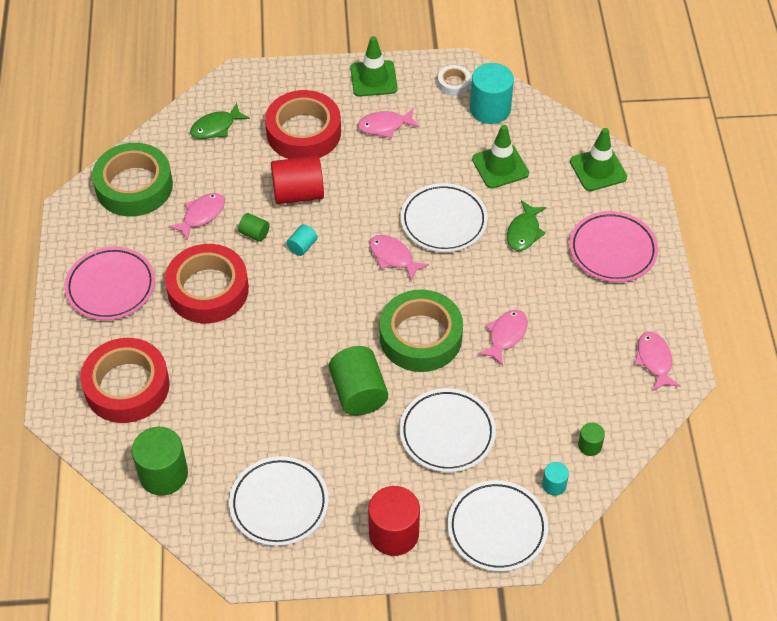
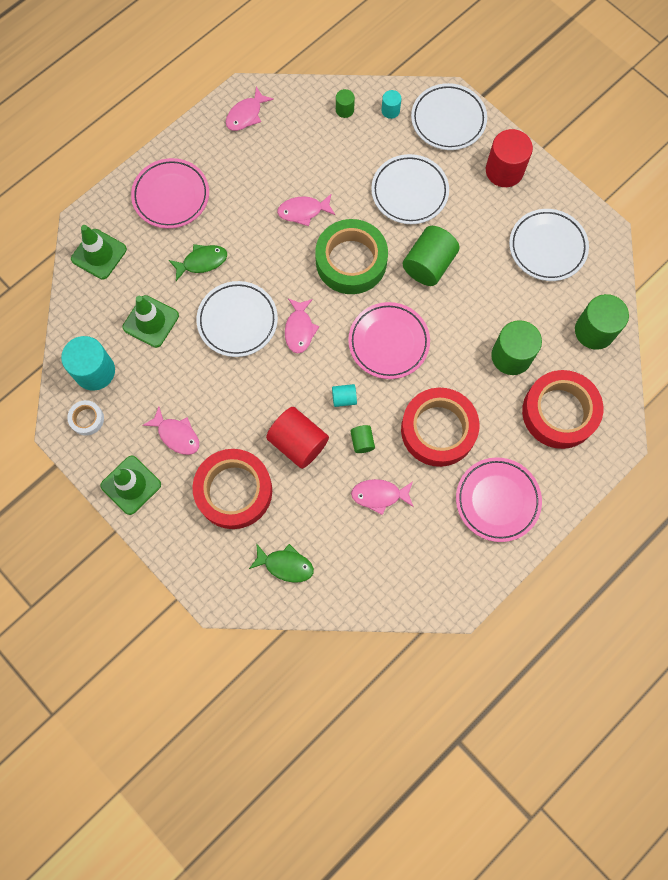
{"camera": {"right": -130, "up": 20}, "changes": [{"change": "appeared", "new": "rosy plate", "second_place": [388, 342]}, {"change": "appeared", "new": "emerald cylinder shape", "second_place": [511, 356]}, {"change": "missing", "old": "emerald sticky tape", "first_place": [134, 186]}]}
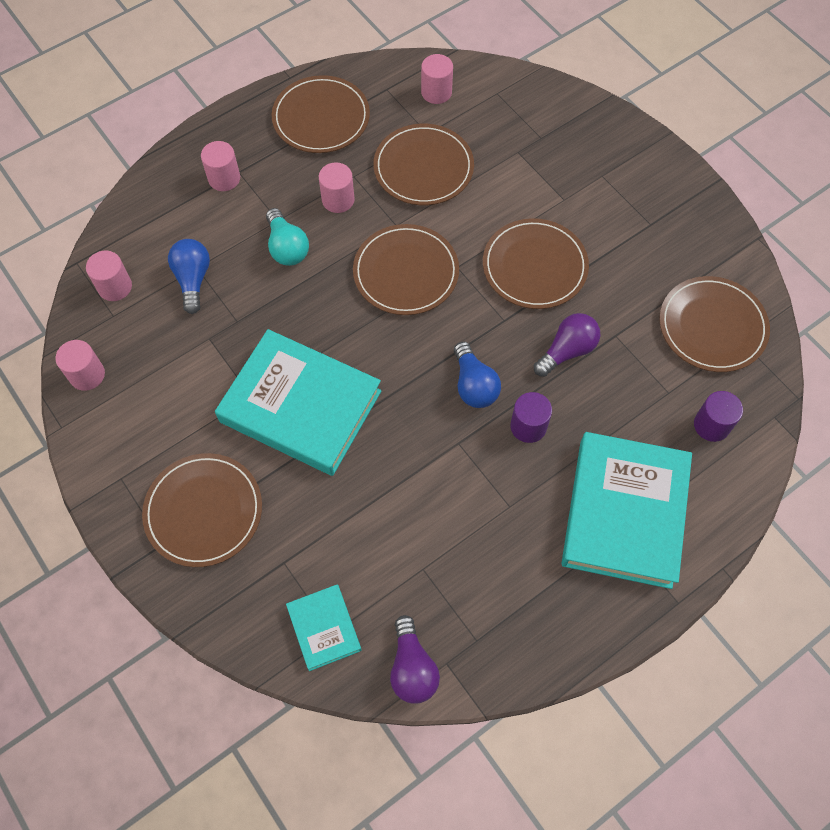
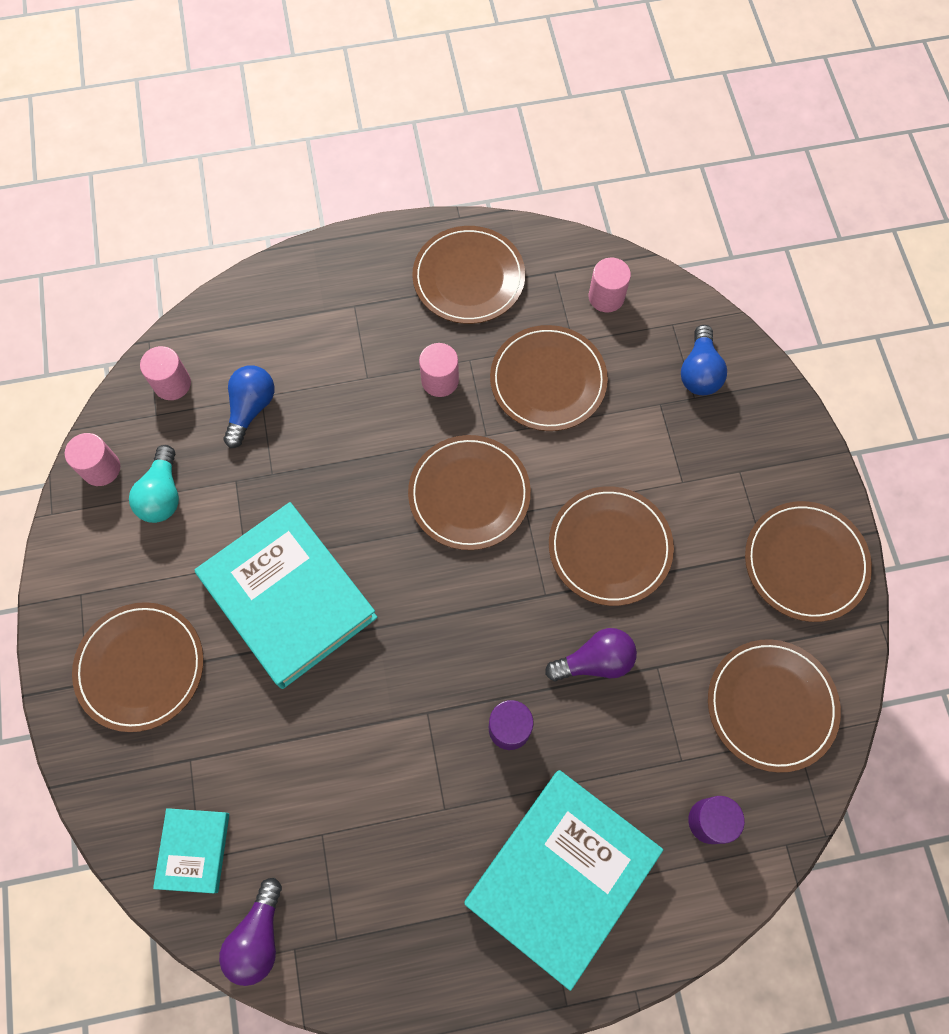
{"camera": {"right": 25, "up": 5}, "changes": [{"change": "relocated", "old": "aqua bulb", "first_place": [287, 247], "second_place": [162, 495]}, {"change": "relocated", "old": "blue bulb", "first_place": [474, 385], "second_place": [699, 372]}, {"change": "appeared", "new": "russet plate", "second_place": [805, 562]}, {"change": "missing", "old": "rosy cylinder shape", "first_place": [224, 178]}]}
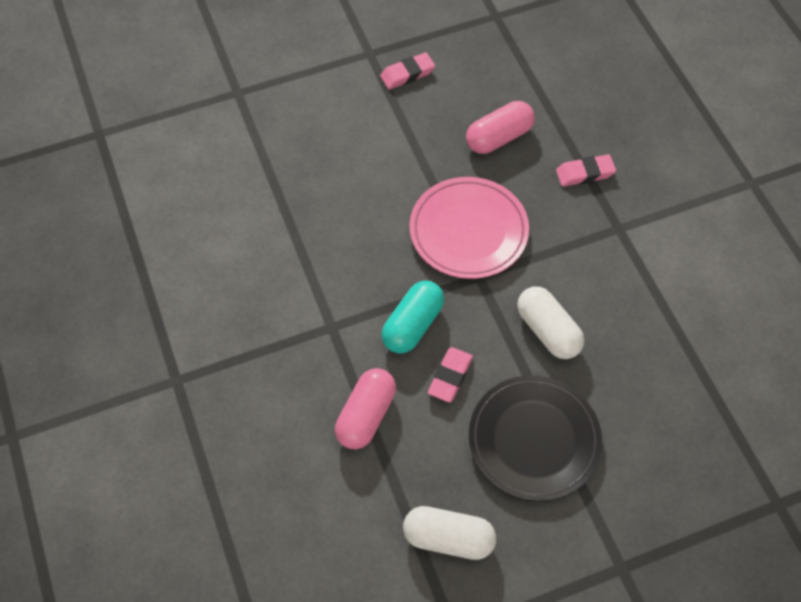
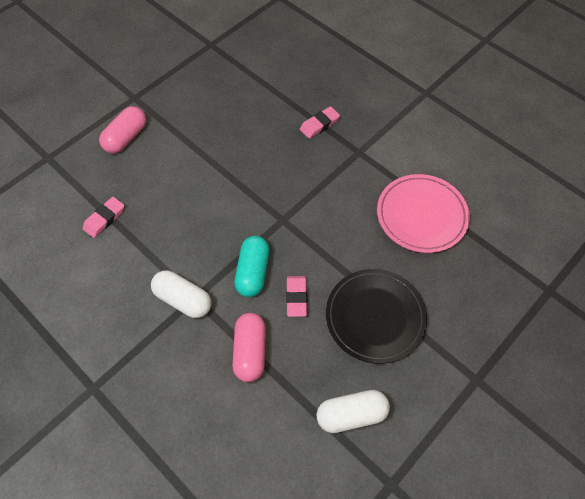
{"camera": {"right": -25, "up": 0}, "changes": [{"change": "relocated", "old": "rosy gum eraser", "first_place": [407, 74], "second_place": [104, 219]}, {"change": "relocated", "old": "rosy pill", "first_place": [498, 137], "second_place": [126, 138]}, {"change": "relocated", "old": "snow-white pill", "first_place": [548, 331], "second_place": [183, 300]}, {"change": "relocated", "old": "rosy plate", "first_place": [468, 231], "second_place": [421, 215]}]}
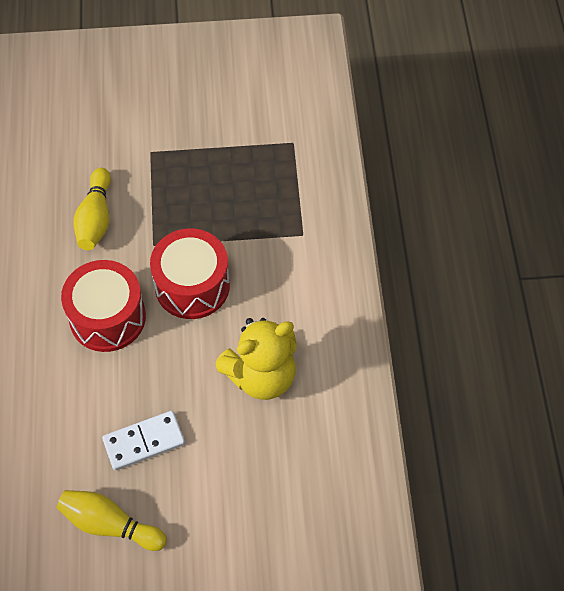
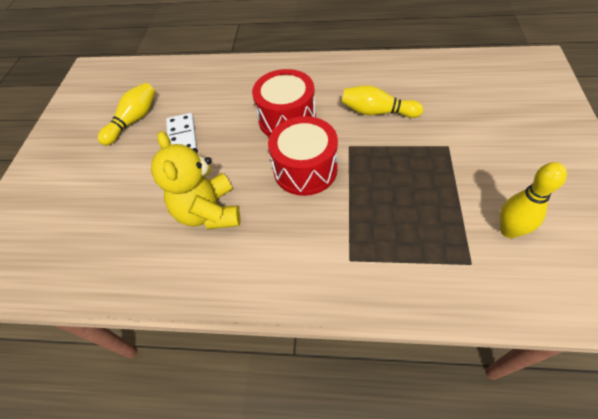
{"camera": {"right": 105, "up": -5}, "changes": [{"change": "appeared", "new": "golden tenpin", "second_place": [509, 230]}]}
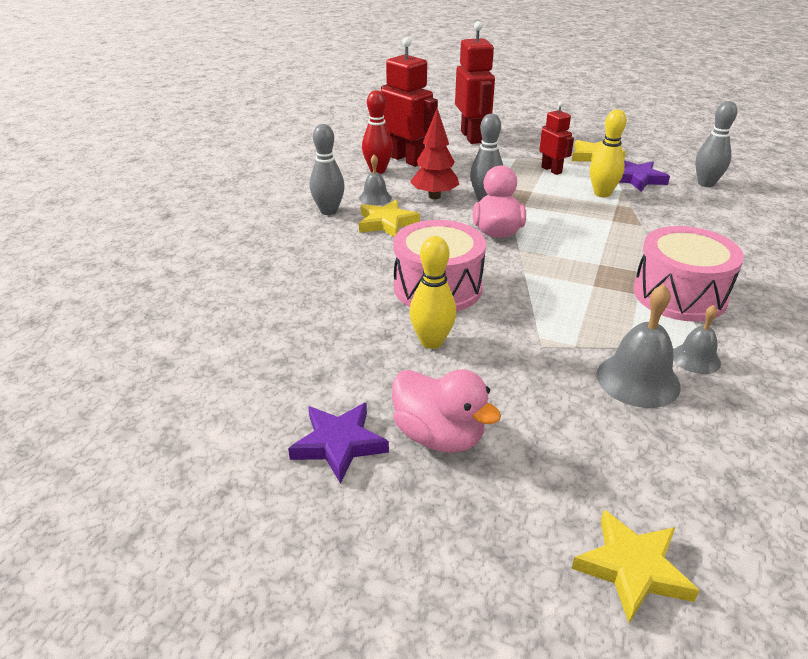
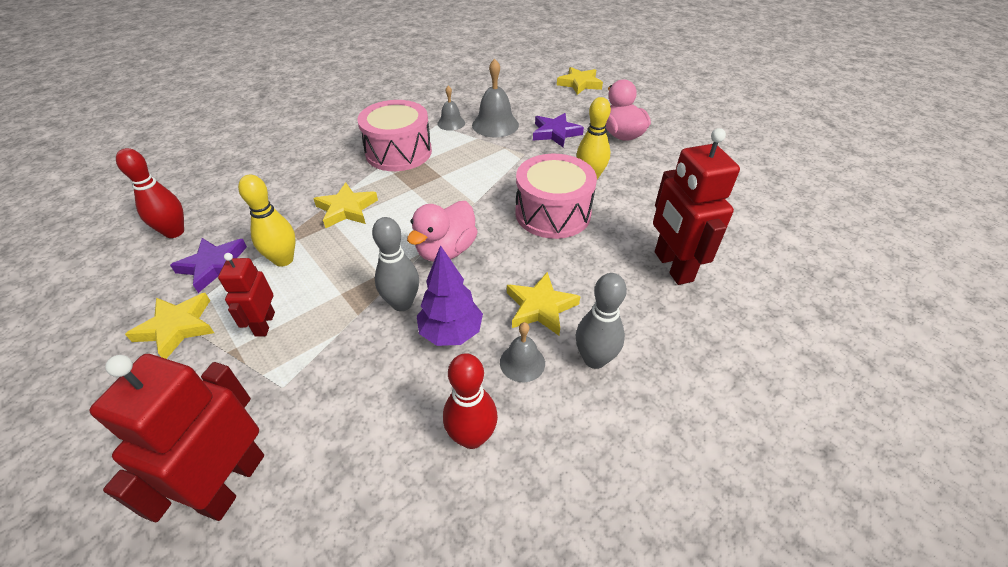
{"camera": {"right": -150, "up": 10}, "changes": [{"change": "colour", "old": "ash-grey tenpin", "new": "crimson tenpin", "first_place": [706, 183], "second_place": [174, 232]}, {"change": "appeared", "new": "golden five-pointed star", "second_place": [346, 209]}, {"change": "colour", "old": "crimson fir tree", "new": "purple fir tree", "first_place": [434, 196], "second_place": [451, 333]}, {"change": "relocated", "old": "purple five-pointed star", "first_place": [339, 444], "second_place": [555, 133]}, {"change": "relocated", "old": "crimson robot figure", "first_place": [406, 159], "second_place": [672, 266]}]}
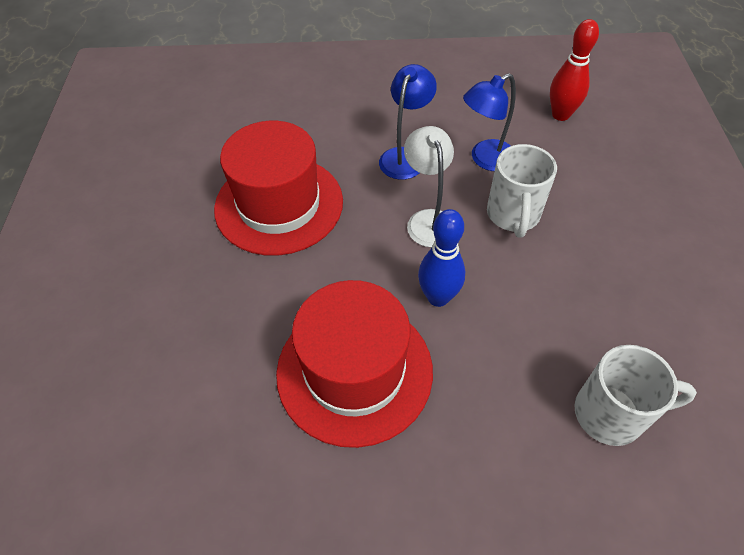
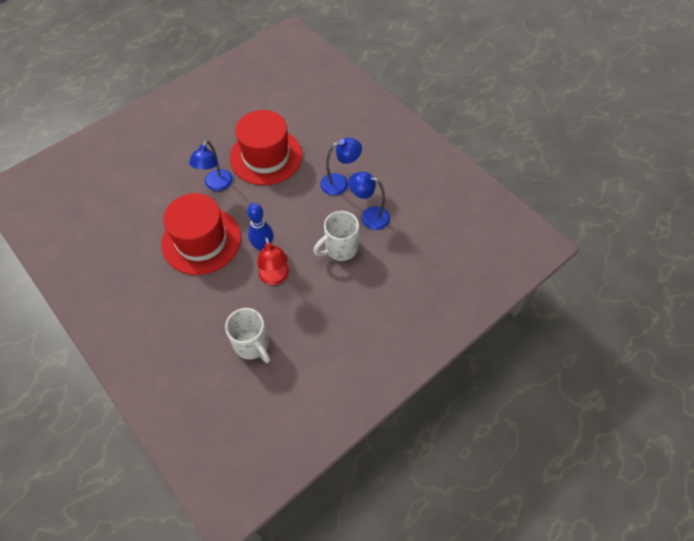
{"camera": {"right": 50, "up": 5}, "changes": [{"change": "appeared", "new": "blue desk lamp", "second_place": [216, 185]}, {"change": "appeared", "new": "crimson desk lamp", "second_place": [275, 278]}, {"change": "missing", "old": "snow-white desk lamp", "first_place": [428, 220]}, {"change": "missing", "old": "crimson tenpin", "first_place": [560, 115]}]}
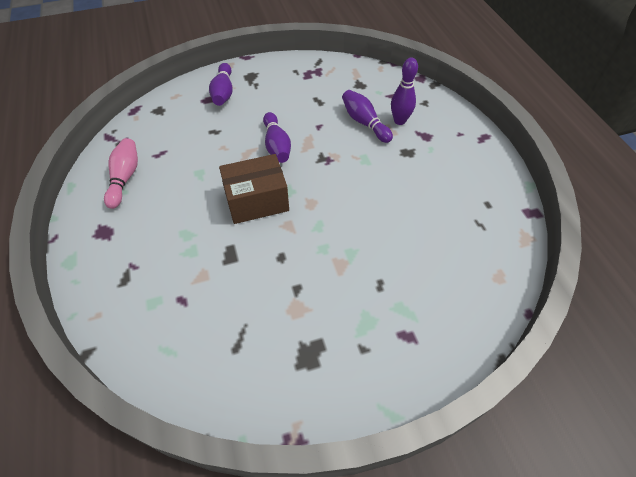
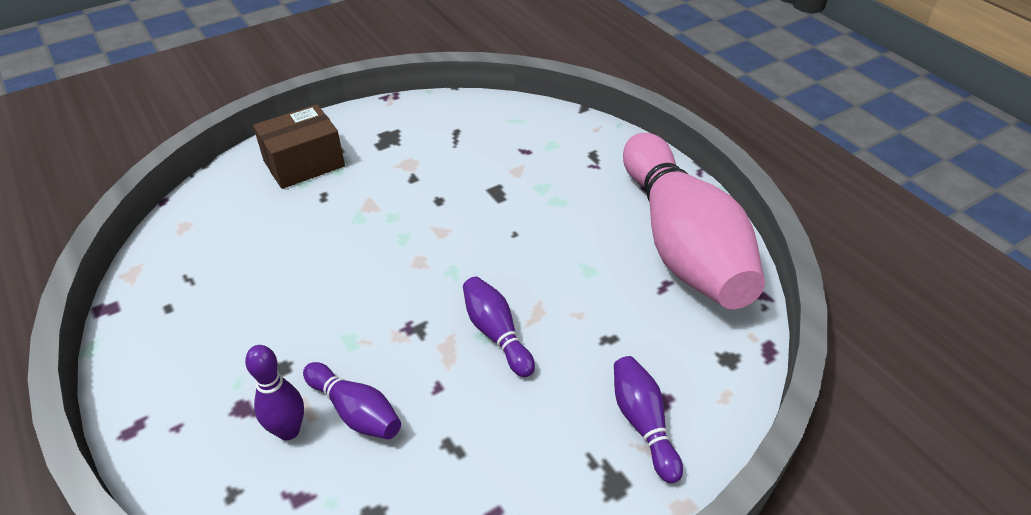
{"camera": {"right": 165, "up": -10}, "changes": [{"change": "relocated", "old": "russet box", "first_place": [257, 201], "second_place": [304, 163]}, {"change": "size", "old": "rosy tenpin", "first_place": [125, 178], "second_place": [681, 243], "factor": 2.41}]}
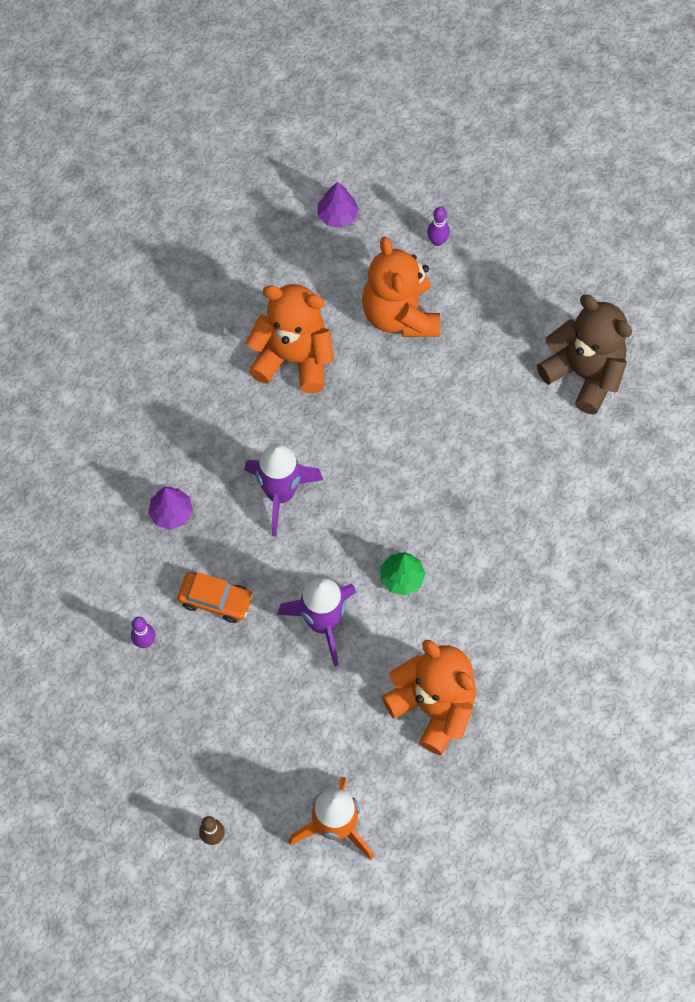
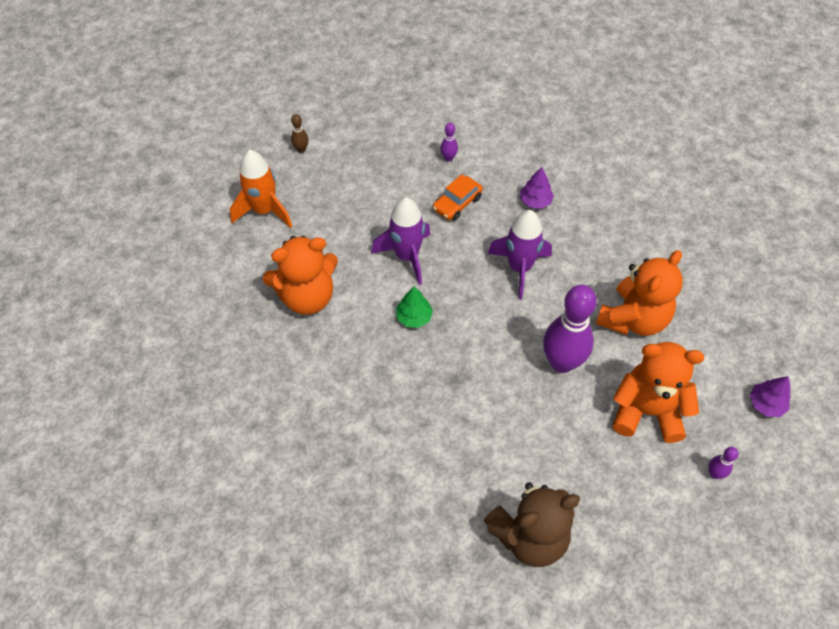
{"camera": {"right": 115, "up": -10}, "changes": [{"change": "appeared", "new": "purple tenpin", "second_place": [562, 362]}]}
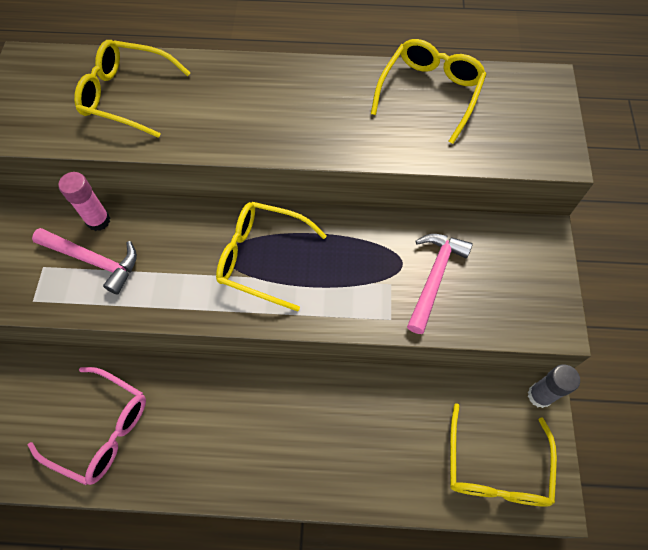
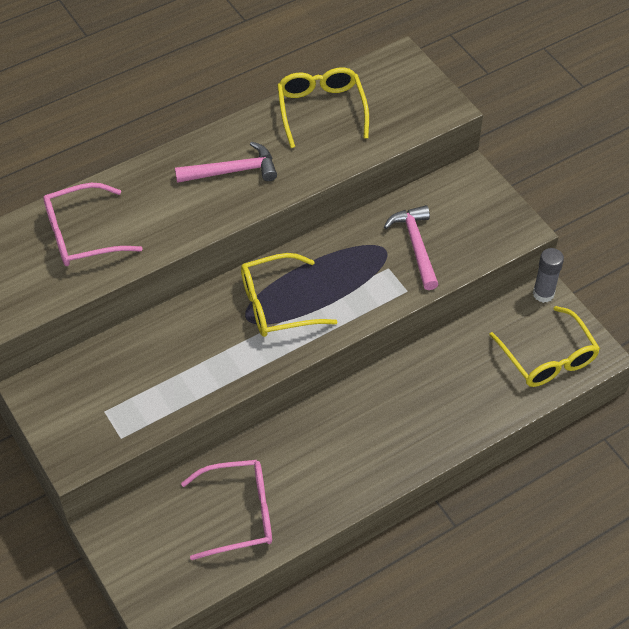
{"camera": {"right": -35, "up": -10}, "changes": [{"change": "colour", "old": "golden eyeglasses", "new": "rosy eyeglasses", "first_place": [126, 95], "second_place": [81, 235]}, {"change": "relocated", "old": "rosy hammer", "first_place": [94, 260], "second_place": [233, 171]}, {"change": "missing", "old": "rosy glue stick", "first_place": [98, 220]}]}
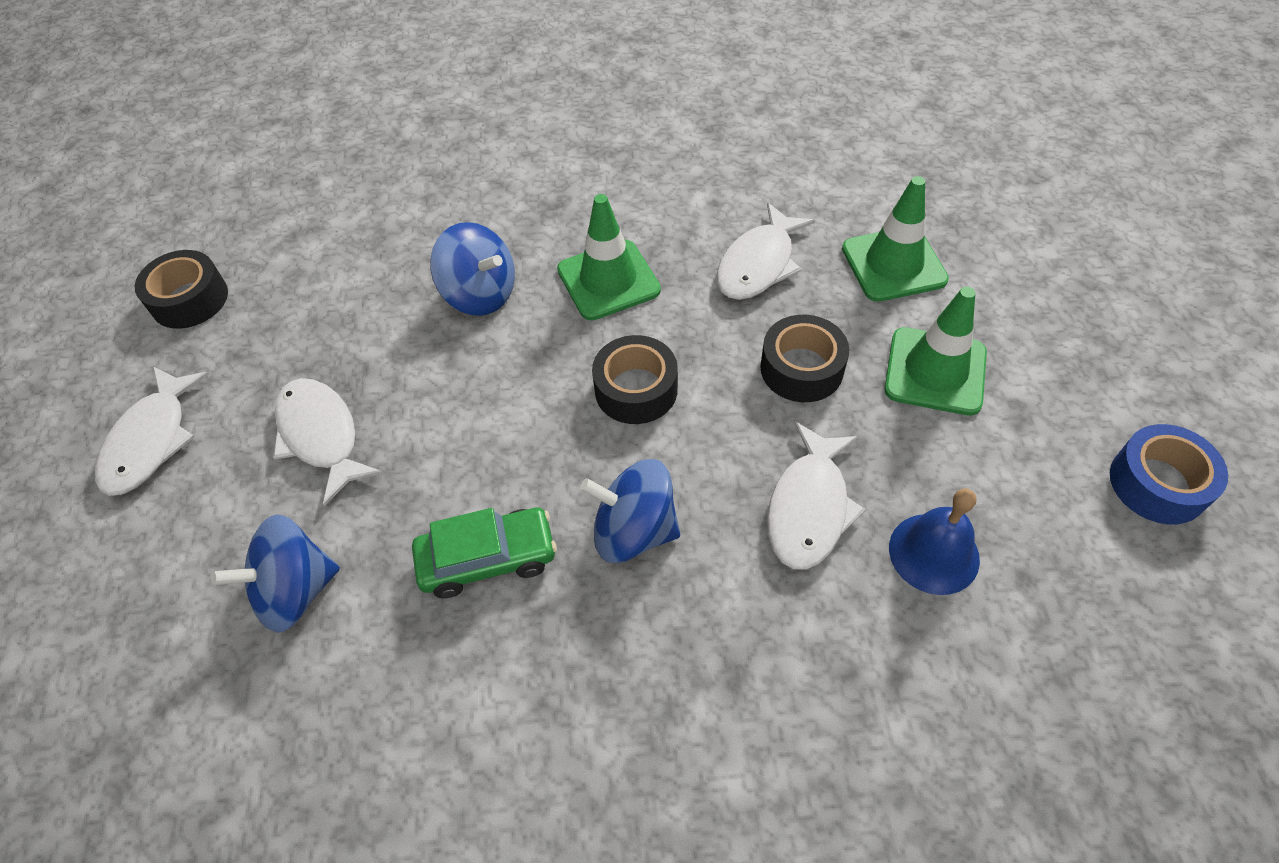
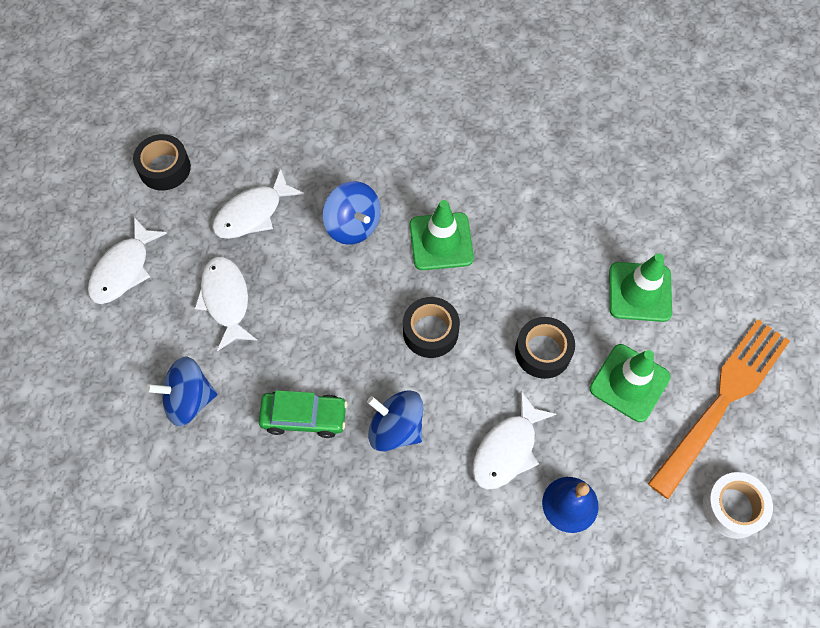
{"camera": {"right": 15, "up": 10}, "changes": [{"change": "relocated", "old": "snow-white fish", "first_place": [758, 264], "second_place": [252, 213]}, {"change": "appeared", "new": "orange-coloured dinner fork", "second_place": [722, 401]}, {"change": "colour", "old": "blue sticky tape", "new": "snow-white sticky tape", "first_place": [1157, 483], "second_place": [733, 508]}]}
